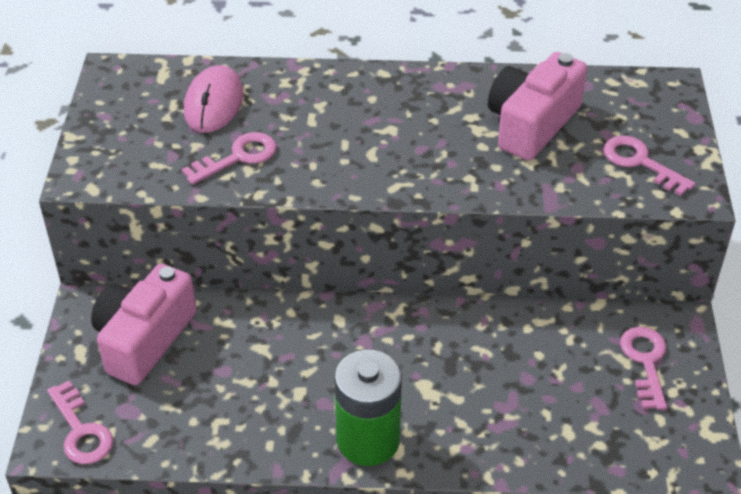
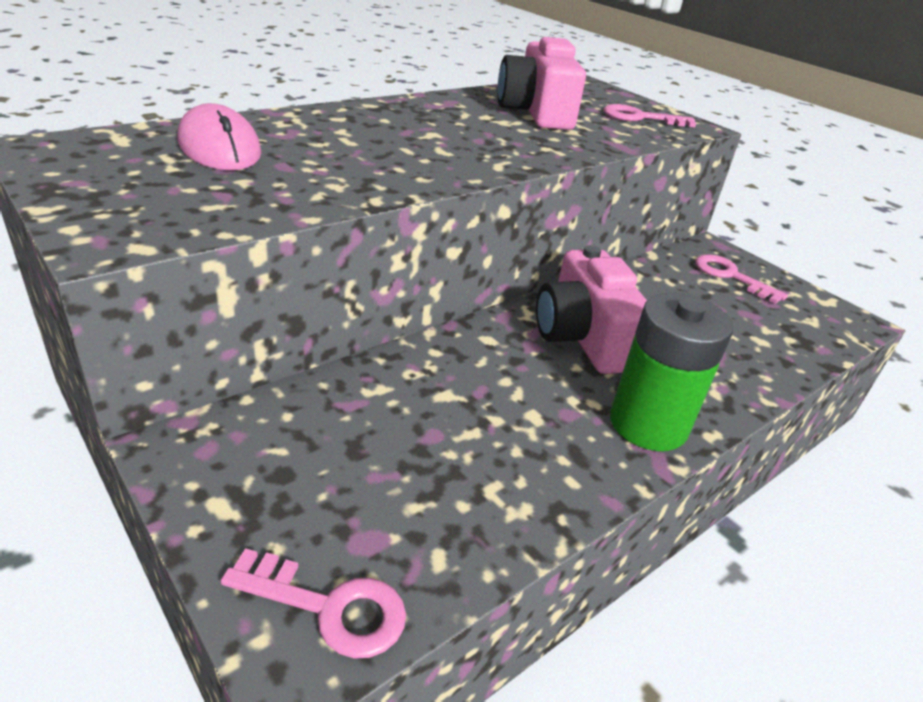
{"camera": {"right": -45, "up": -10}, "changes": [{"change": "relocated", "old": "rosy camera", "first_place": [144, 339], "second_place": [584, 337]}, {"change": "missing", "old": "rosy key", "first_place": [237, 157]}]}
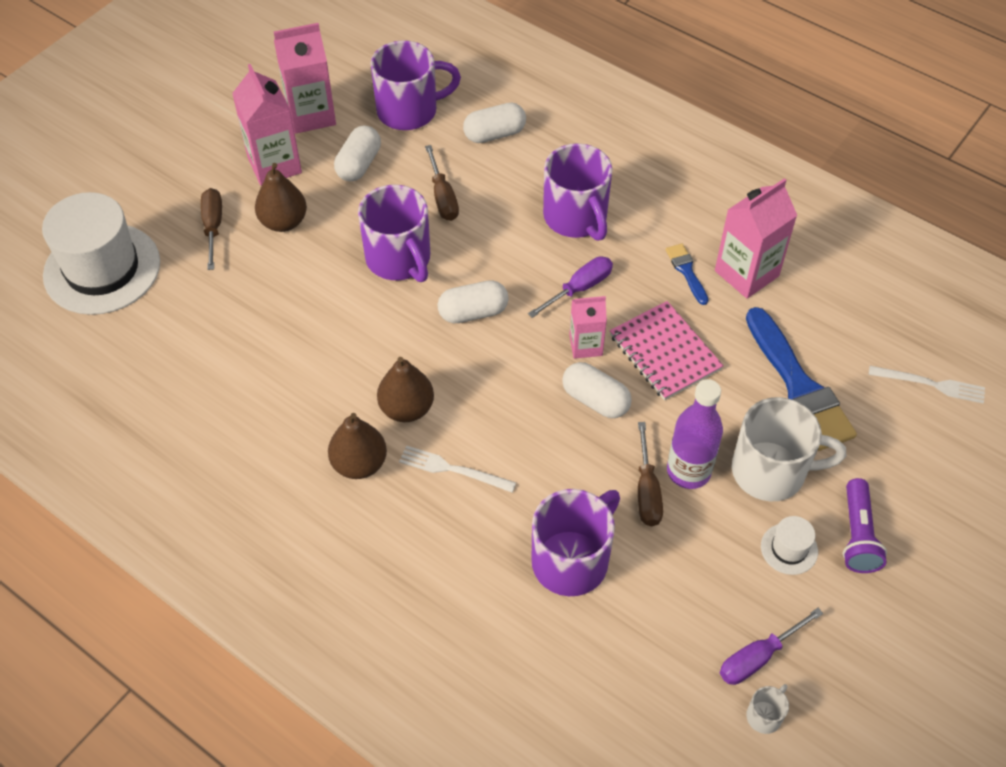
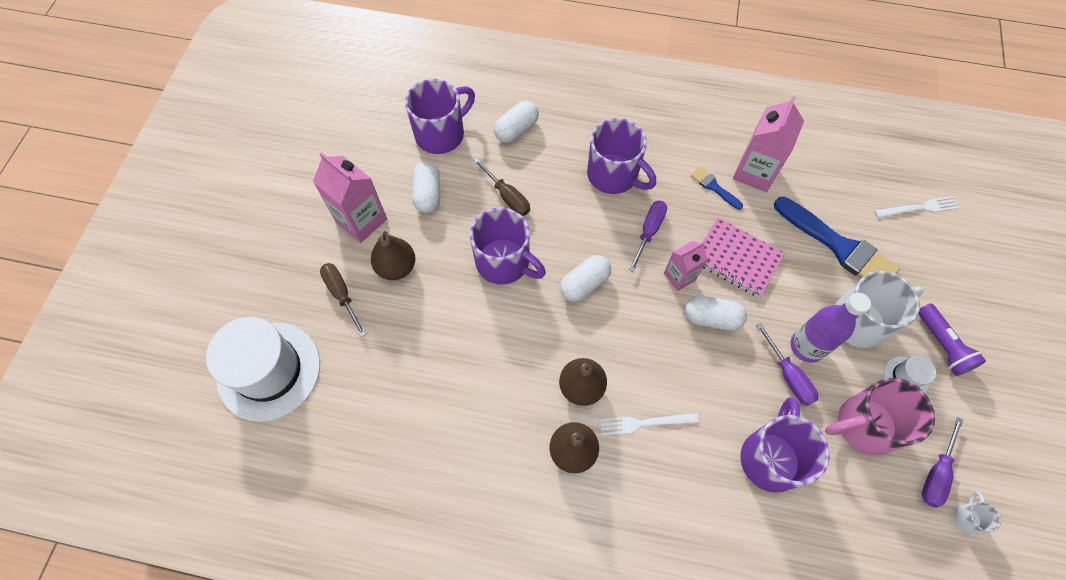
{"camera": {"right": -25, "up": 10}, "changes": [{"change": "colour", "old": "russet flat screwdriver", "new": "purple flat screwdriver", "first_place": [647, 490], "second_place": [788, 375]}, {"change": "appeared", "new": "rosy coffee mug", "second_place": [863, 426]}, {"change": "missing", "old": "rosy carton", "first_place": [311, 115]}]}
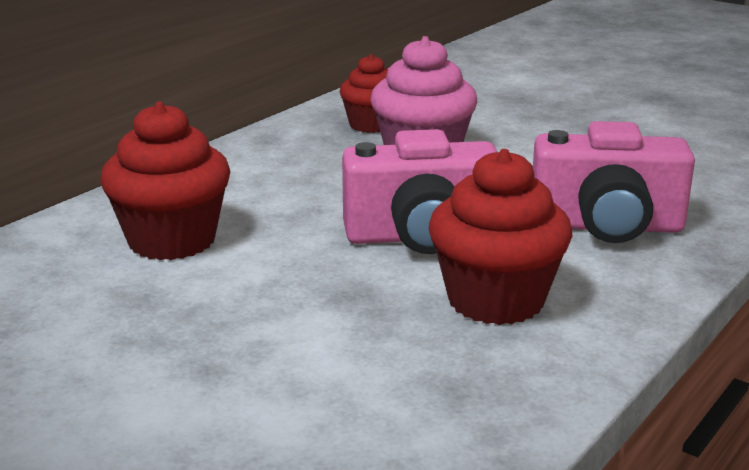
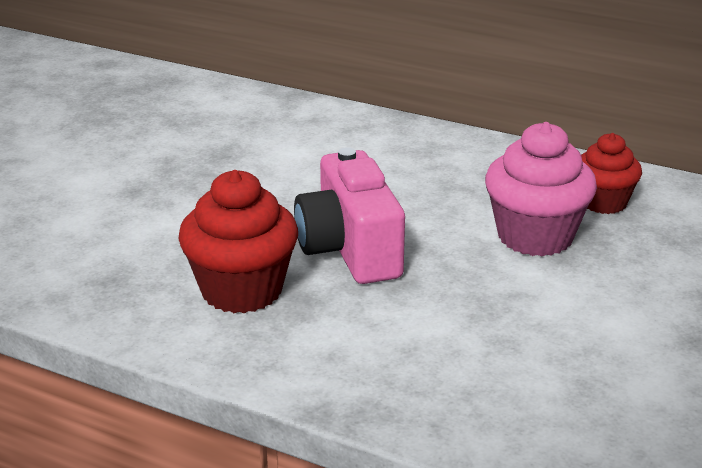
{"camera": {"right": 80, "up": 5}, "changes": [{"change": "missing", "old": "crimson fairy cake", "first_place": [172, 240]}, {"change": "missing", "old": "rosy camera", "first_place": [606, 226]}]}
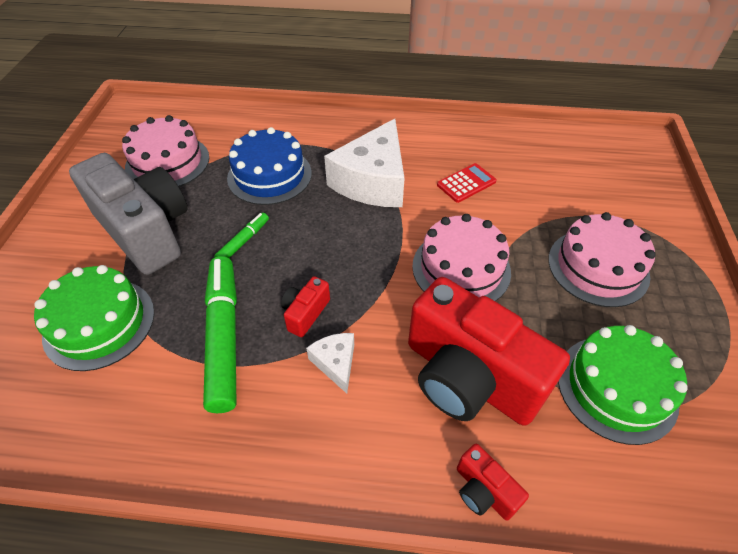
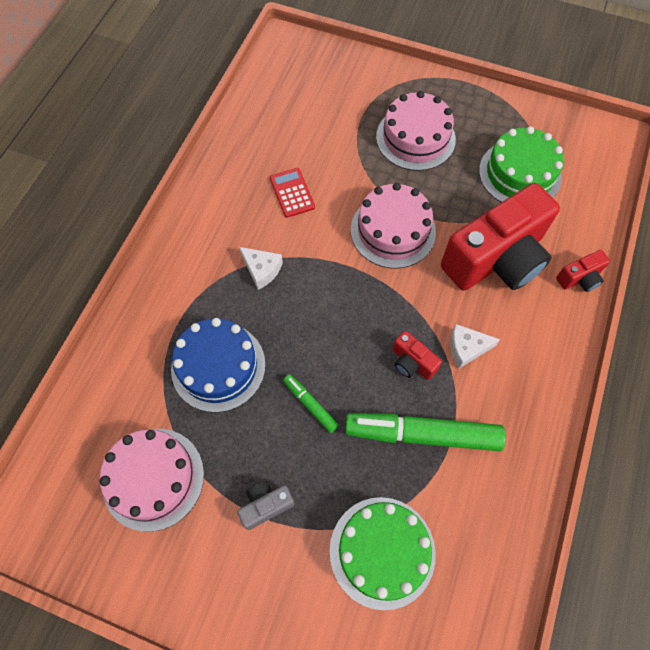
{"camera": {"right": -75, "up": 15}, "changes": [{"change": "size", "old": "ash-grey camera", "first_place": [146, 231], "second_place": [266, 505], "factor": 0.42}, {"change": "size", "old": "snow-white cheese", "first_place": [372, 181], "second_place": [262, 270], "factor": 0.46}]}
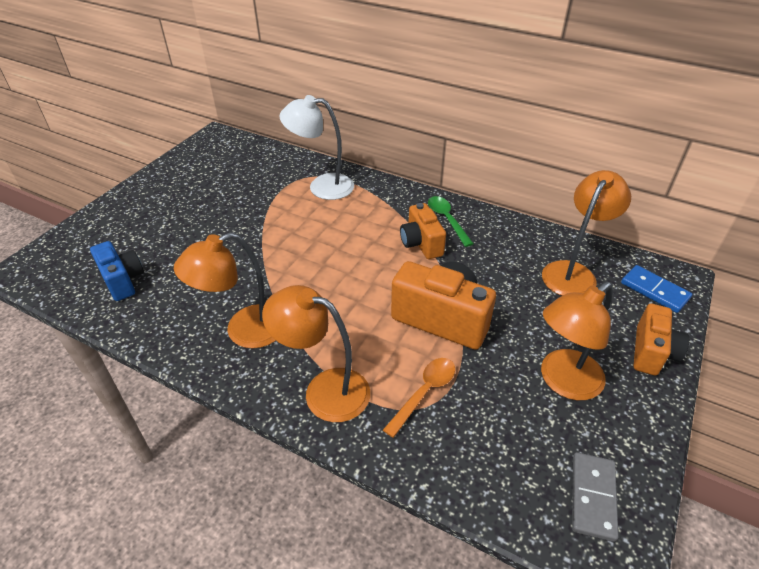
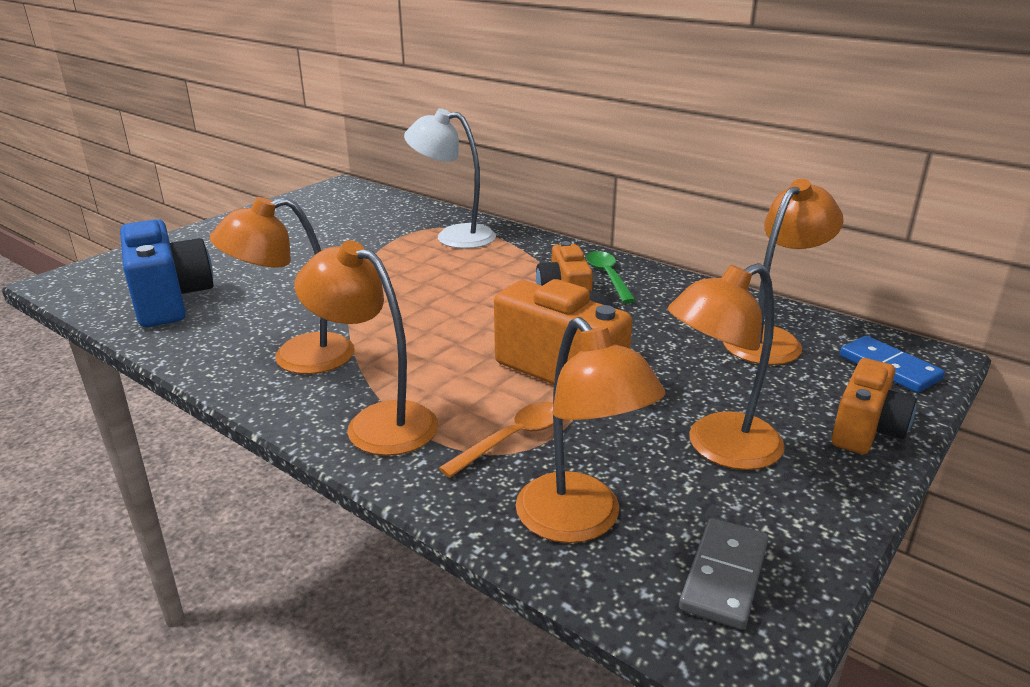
{"camera": {"right": 10, "up": -15}, "changes": [{"change": "size", "old": "blue camera", "first_place": [123, 280], "second_place": [170, 300], "factor": 1.59}, {"change": "appeared", "new": "orange-coloured desk lamp", "second_place": [580, 522]}]}
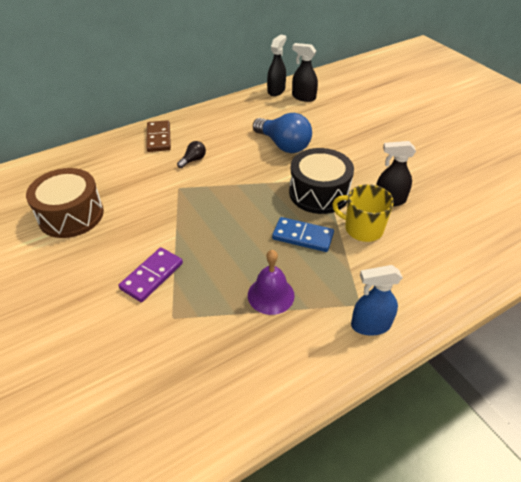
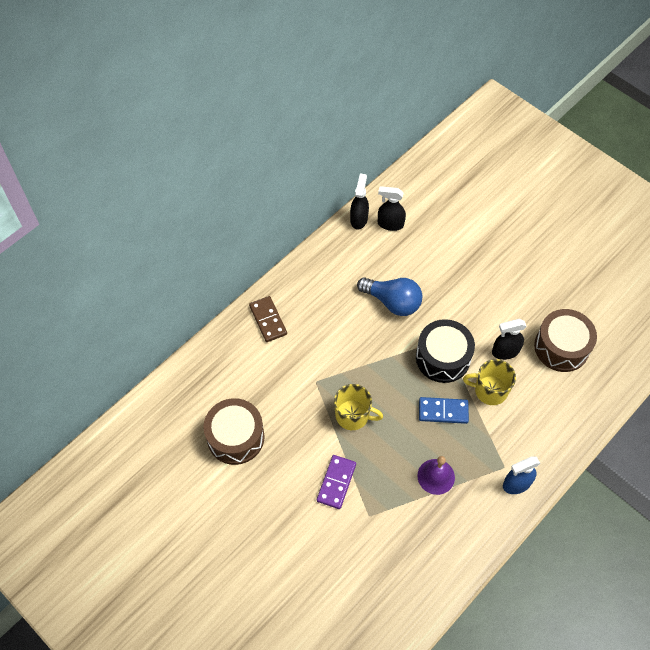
{"camera": {"right": -15, "up": 15}, "changes": [{"change": "appeared", "new": "golden coffee mug", "second_place": [353, 415]}, {"change": "appeared", "new": "russet toy drum", "second_place": [561, 347]}, {"change": "missing", "old": "ebony bulb", "first_place": [193, 160]}]}
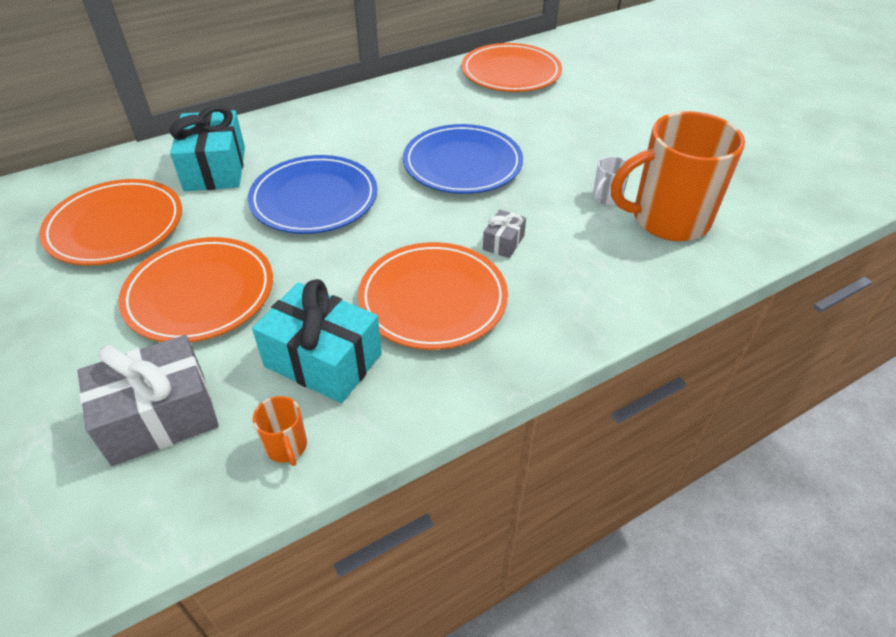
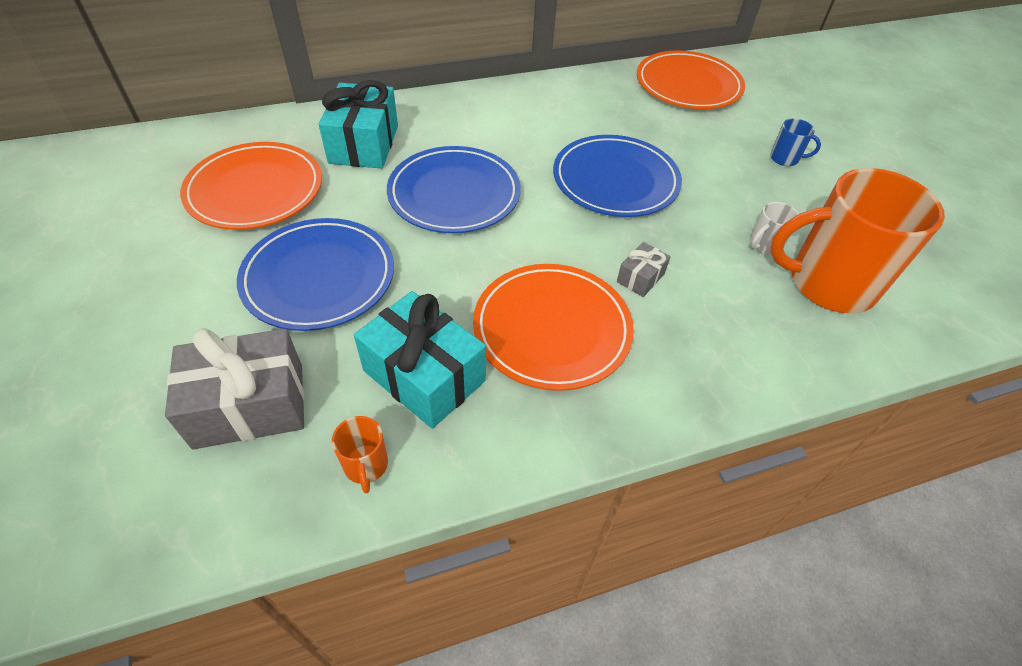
{"camera": {"right": 10, "up": 5}, "changes": [{"change": "colour", "old": "orange-coloured plate", "new": "blue plate", "first_place": [200, 293], "second_place": [319, 277]}, {"change": "appeared", "new": "blue coffee mug", "second_place": [785, 158]}]}
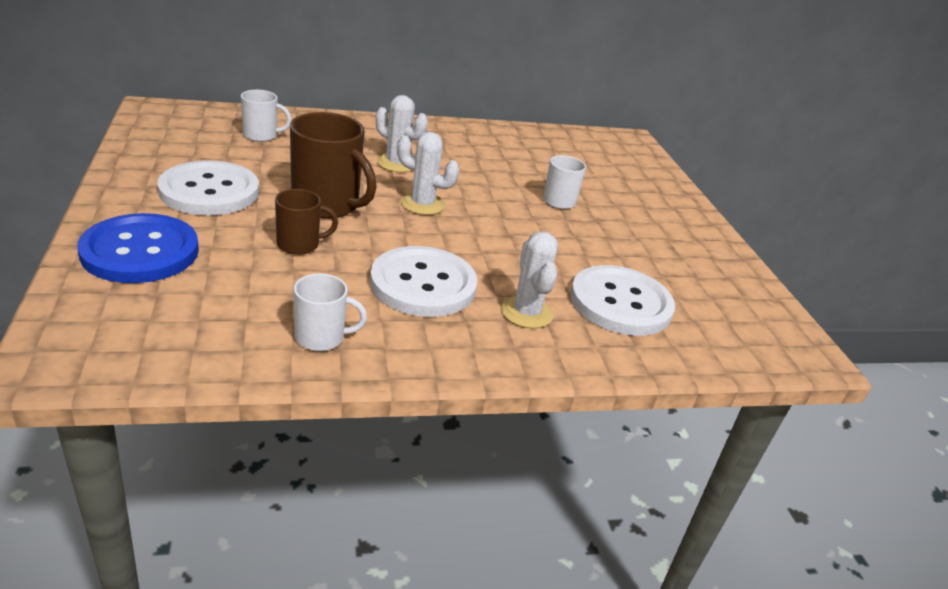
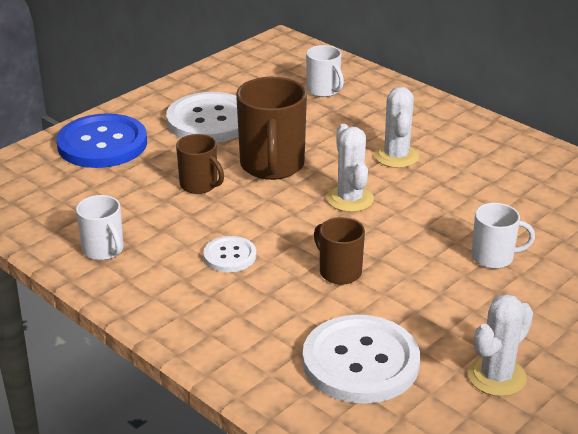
{"camera": {"right": 60, "up": 0}, "changes": [{"change": "size", "old": "snow-white shirt button", "first_place": [423, 284], "second_place": [230, 256], "factor": 0.51}, {"change": "appeared", "new": "russet coffee mug", "second_place": [339, 272]}, {"change": "relocated", "old": "snow-white saguaro cactus", "first_place": [526, 312], "second_place": [496, 376]}]}
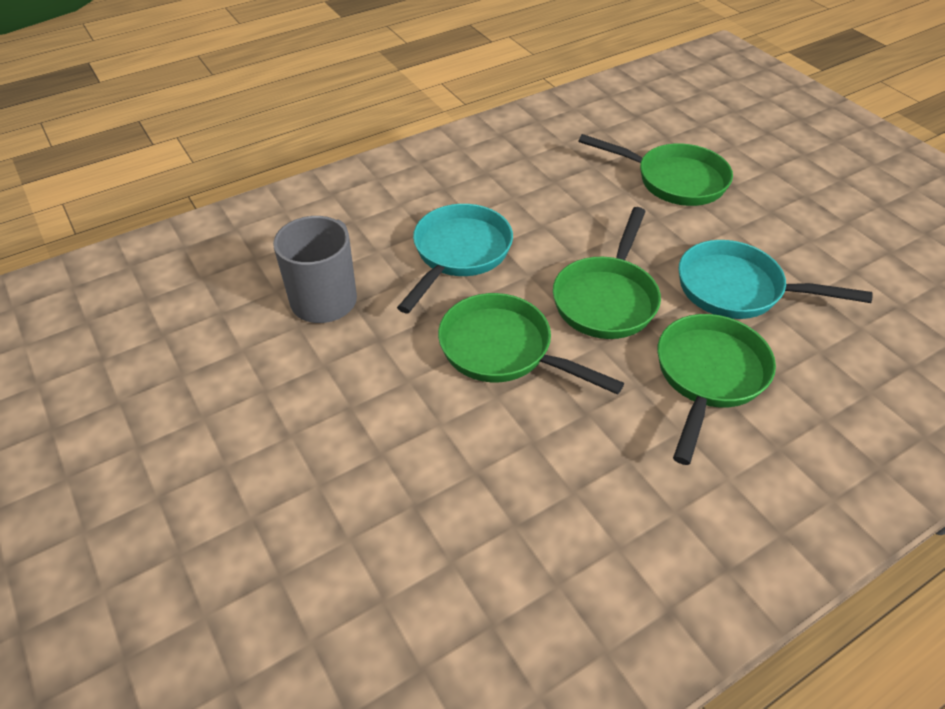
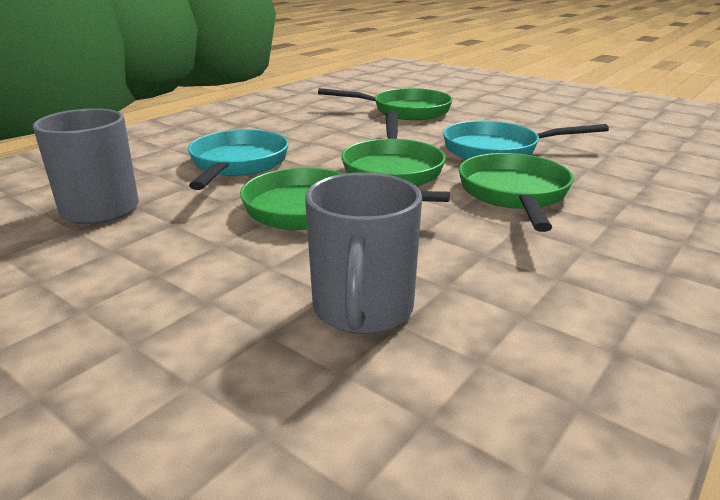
{"camera": {"right": -20, "up": -20}, "changes": [{"change": "appeared", "new": "ash-grey coffee mug", "second_place": [362, 309]}]}
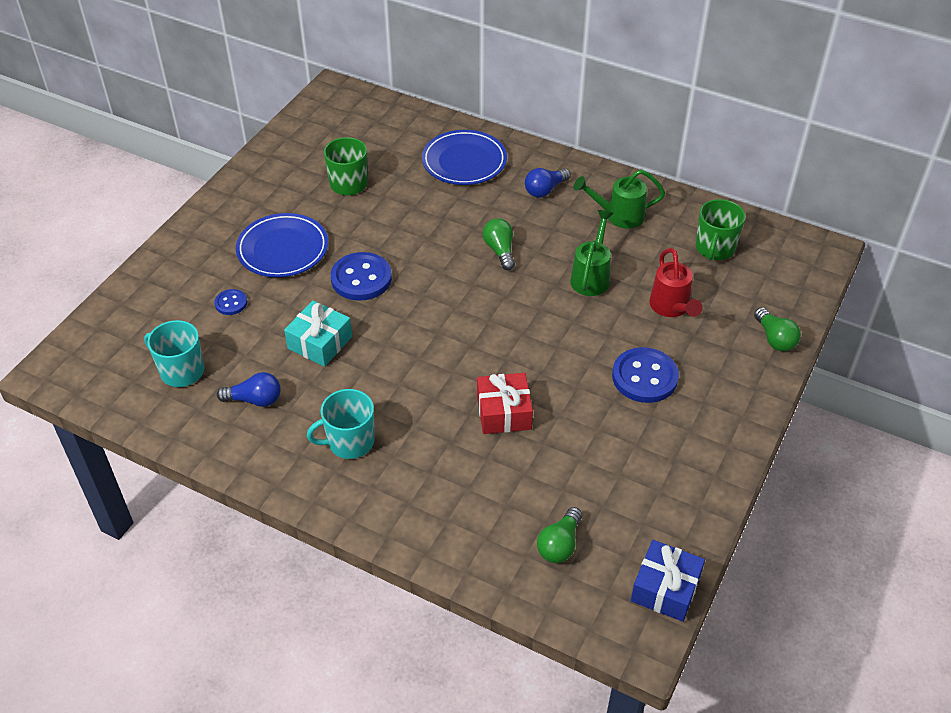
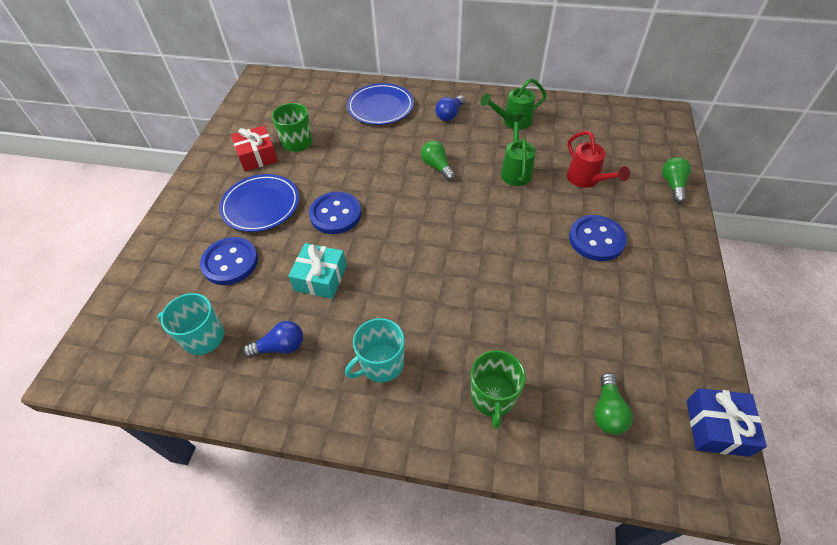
{"camera": {"right": -15, "up": 5}, "changes": [{"change": "size", "old": "blue shirt button", "first_place": [231, 303], "second_place": [230, 262], "factor": 1.93}, {"change": "relocated", "old": "crimson present", "first_place": [504, 412], "second_place": [257, 156]}, {"change": "relocated", "old": "emerald coffee mug", "first_place": [715, 248], "second_place": [493, 397]}, {"change": "spun", "old": "emerald bulb", "first_place": [774, 338], "second_place": [672, 185], "degrees": -135}]}
